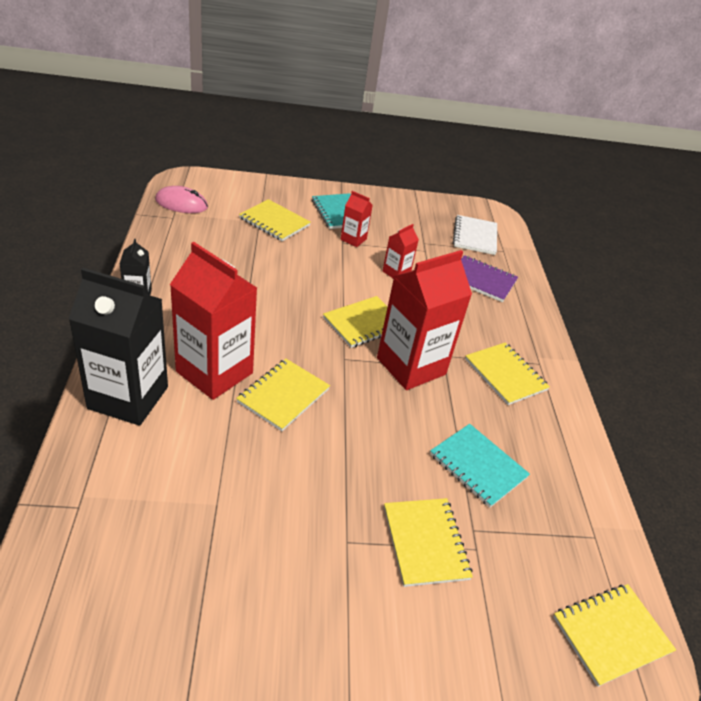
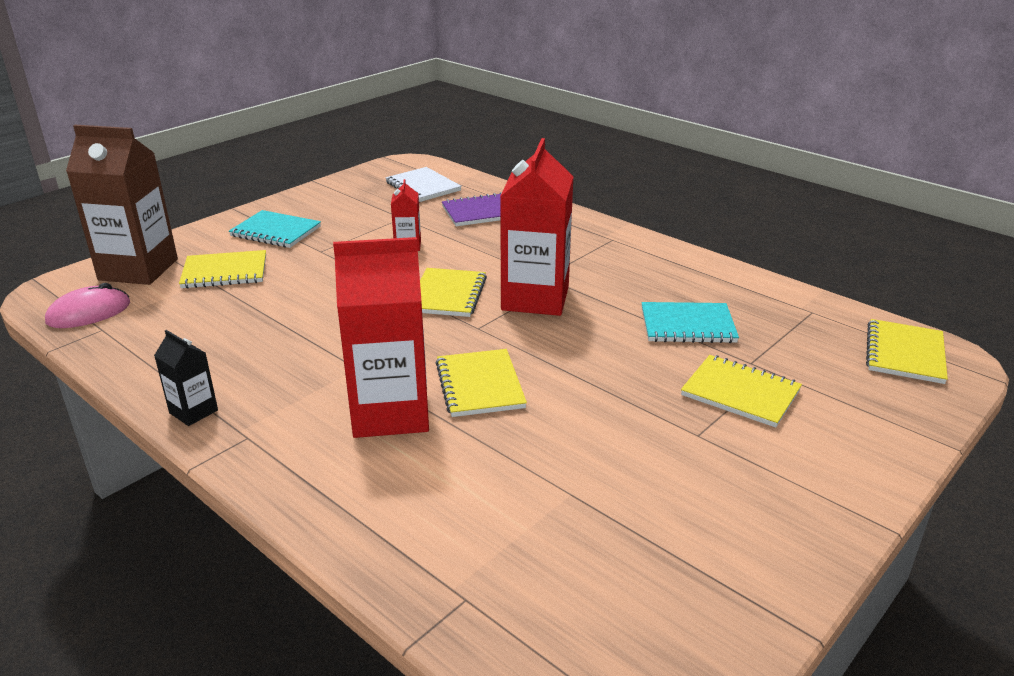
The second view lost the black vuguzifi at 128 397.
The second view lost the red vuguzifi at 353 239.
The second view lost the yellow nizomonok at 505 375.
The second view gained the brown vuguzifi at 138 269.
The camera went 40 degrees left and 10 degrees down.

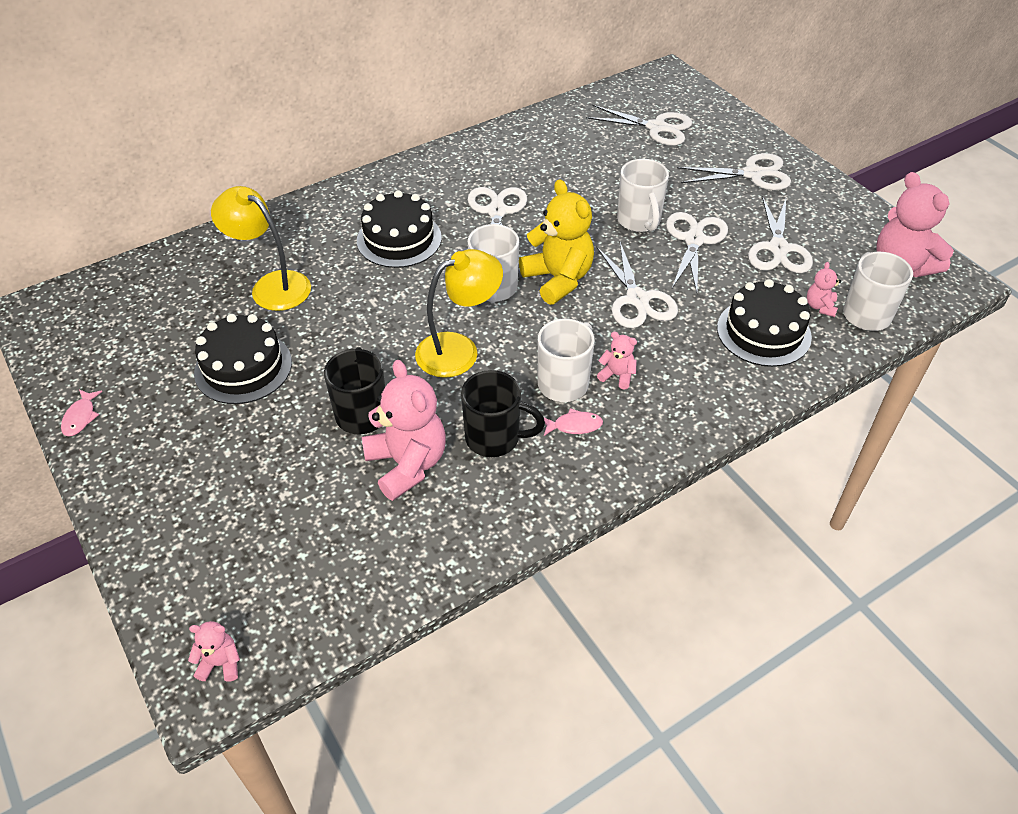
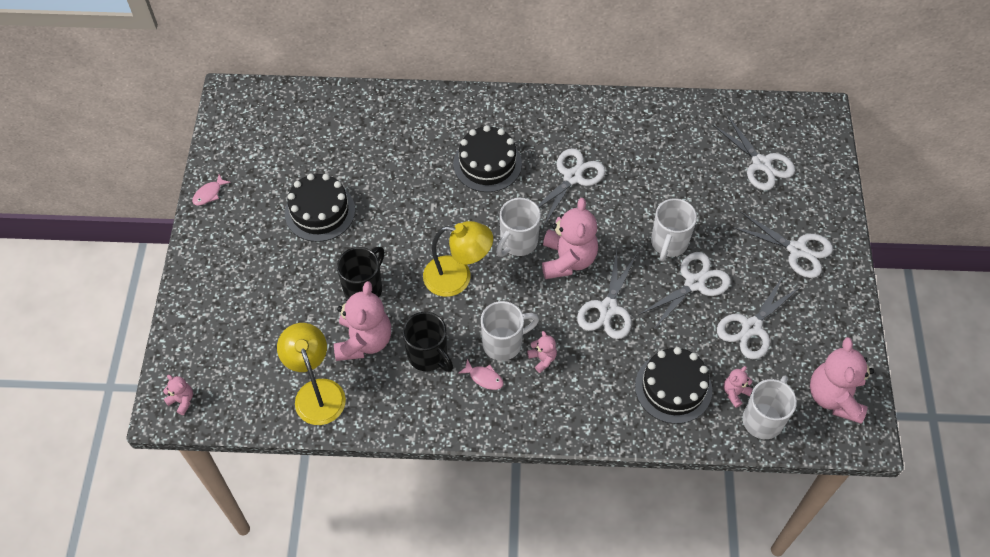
The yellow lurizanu ended up elsewhere, having gone from 271 286 to 317 392.
What was the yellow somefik at 558 279 turned into the pink somefik at 567 260.
The camera went 35 degrees right and 10 degrees up.

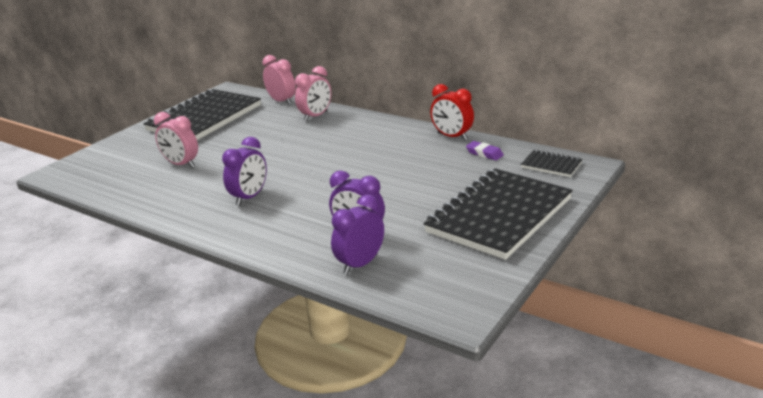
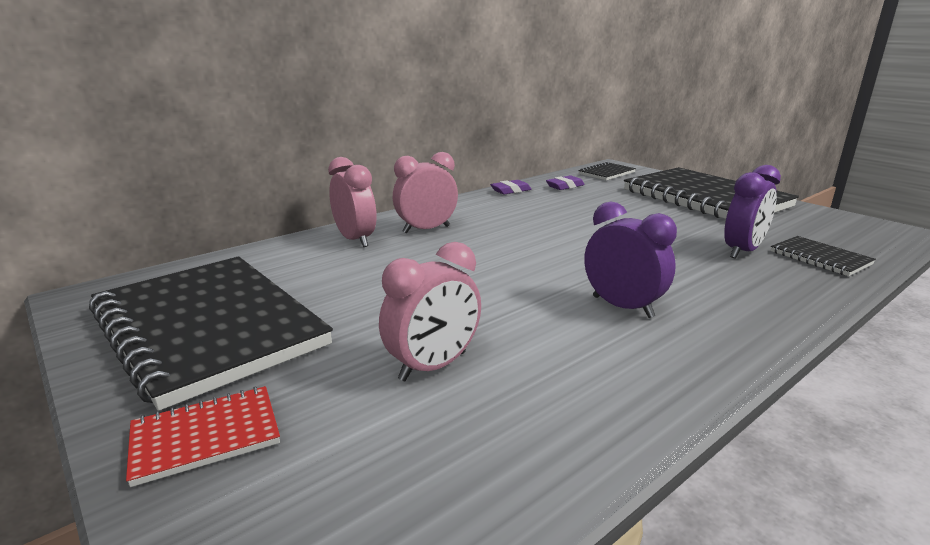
The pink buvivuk ended up elsewhere, having gone from 281 101 to 426 229.
Where the purple buvivuk stood at 360 264, the black nizomonok came to stand at 820 258.
Where the red buvivuk stood at 452 136, the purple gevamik came to stand at 510 191.
The second view gained the red nizomonok at 206 436.
The camera went 75 degrees left and 5 degrees down.

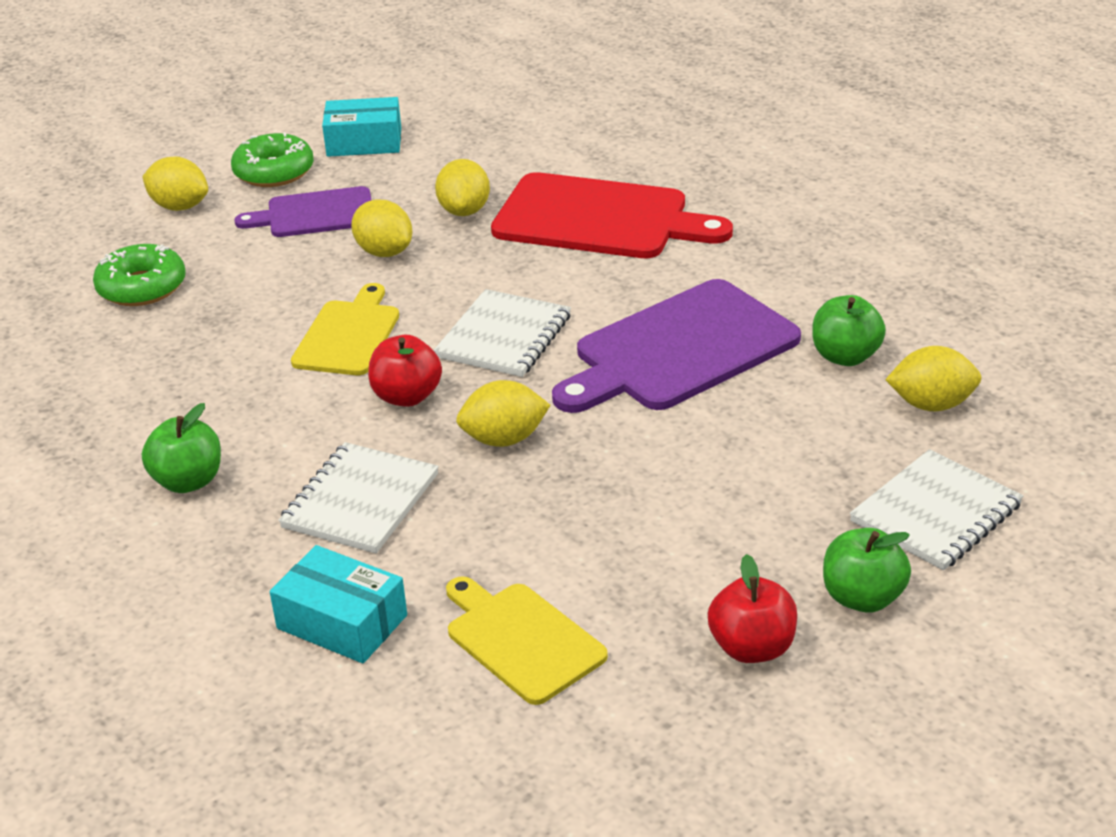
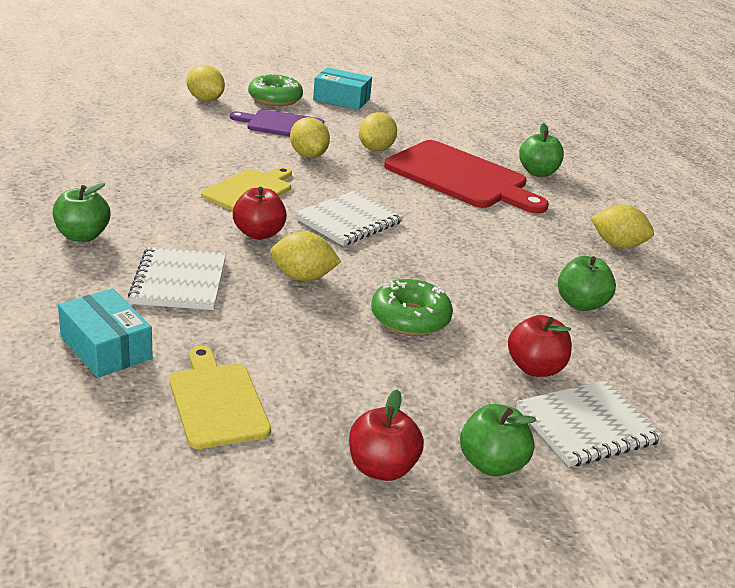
The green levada ended up elsewhere, having gone from 142 287 to 410 318.
The white nizomonok at 360 501 ended up facing another way, 45 degrees counterclockwise from before.
The second view lost the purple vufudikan at 679 350.
The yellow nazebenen ended up elsewhere, having gone from 931 404 to 617 245.
The second view gained the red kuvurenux at 535 368.
The second view gained the green kuvurenux at 537 172.
The camera went 15 degrees right and 5 degrees down.

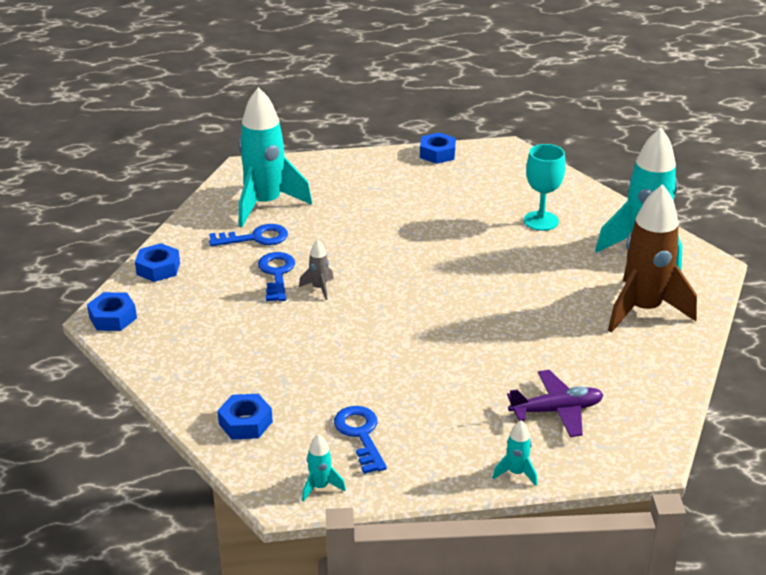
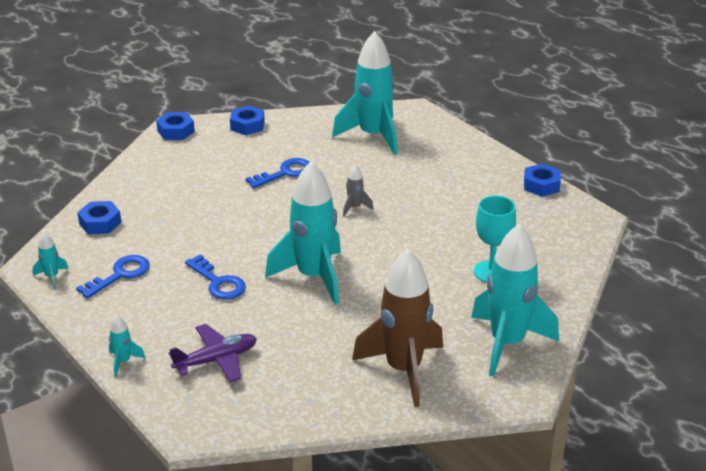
The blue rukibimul ended up elsewhere, having gone from 255 238 to 218 282.
The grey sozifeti ended up elsewhere, having gone from 319 288 to 355 207.
The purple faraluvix at 556 410 ended up facing another way, 75 degrees counterclockwise from before.
The second view gained the turquoise sozifeti at 313 277.
The camera went 60 degrees right and 0 degrees up.

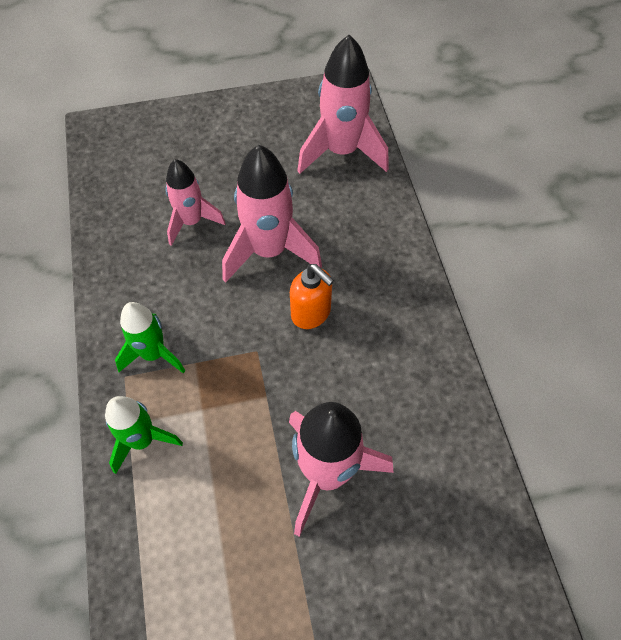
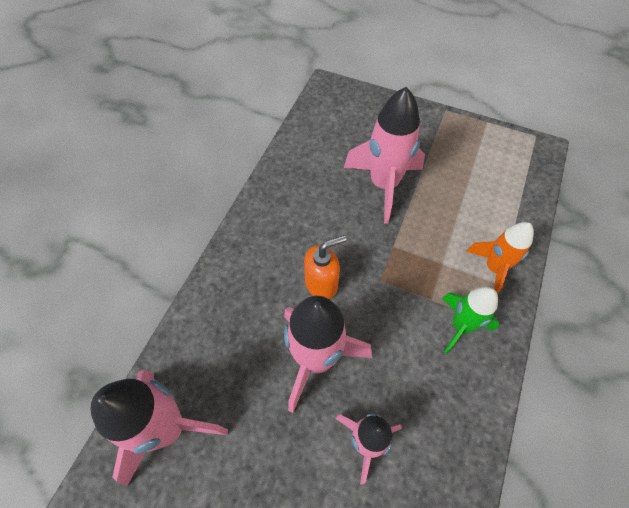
What was the green sozifeti at 142 440 turned into the orange sozifeti at 493 268.
The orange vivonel at 311 313 ended up facing another way, 75 degrees clockwise from before.
The camera went 145 degrees left and 0 degrees up.

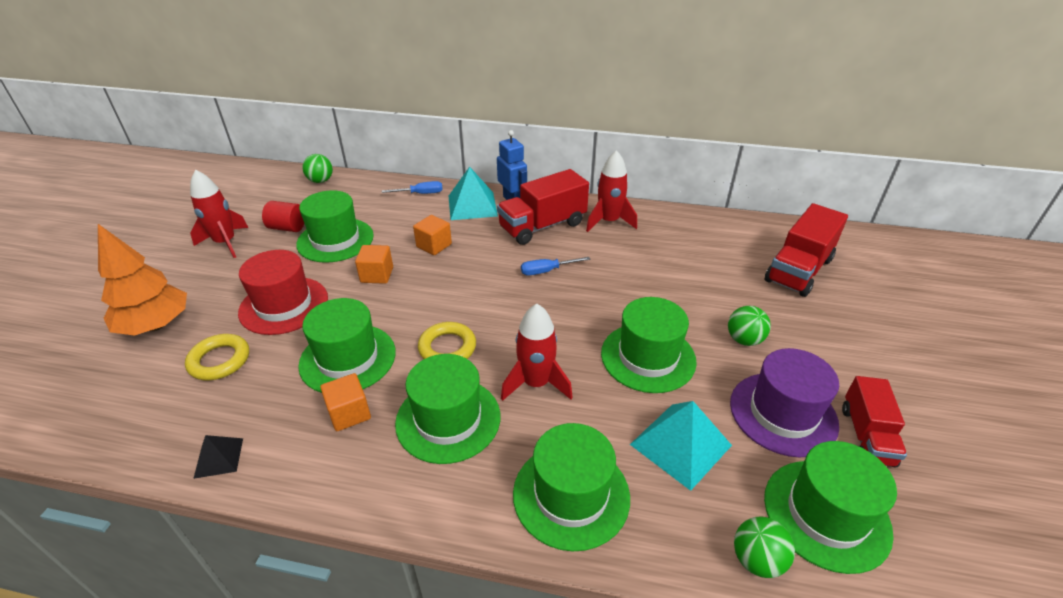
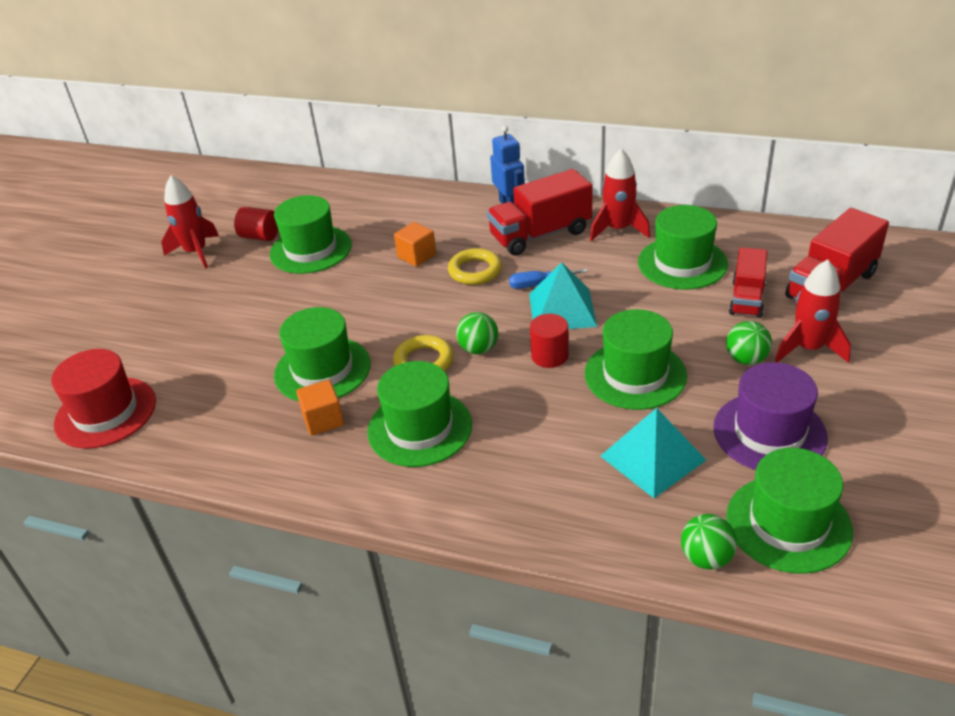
The second view lost the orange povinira at 156 325.
The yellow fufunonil ended up elsewhere, having gone from 219 360 to 475 271.
The second view lost the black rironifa at 219 457.
The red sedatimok ended up elsewhere, having gone from 284 305 to 105 412.
The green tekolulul ended up elsewhere, having gone from 320 181 to 478 349.
The second view lost the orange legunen at 377 275.
The second view lost the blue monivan at 421 194.
The turquoise rironifa ended up elsewhere, having gone from 472 205 to 562 309.
The red sozifeti ended up elsewhere, having gone from 536 383 to 808 348.
The green sedatimok ended up elsewhere, having gone from 571 495 to 682 263.
The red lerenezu ended up elsewhere, having gone from 866 436 to 747 298.
The second view gained the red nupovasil at 549 356.
The camera went 10 degrees right and 0 degrees up.

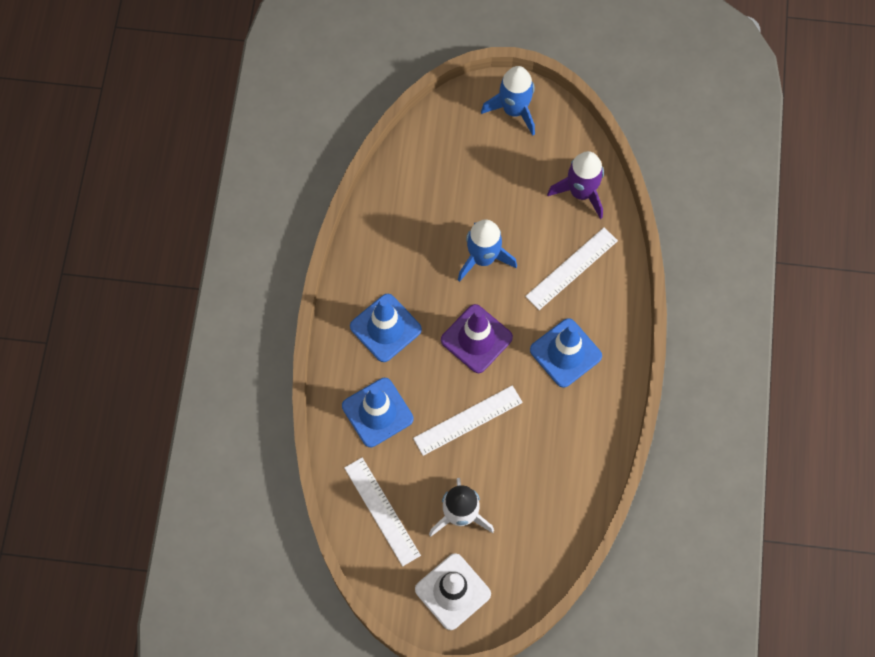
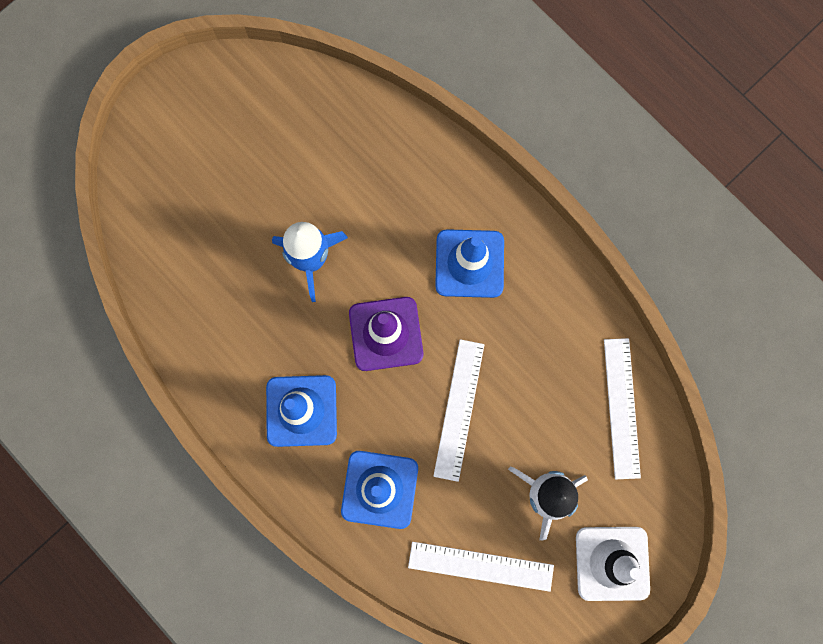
The second view lost the blue sozifeti at 514 110.
The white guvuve ended up elsewhere, having gone from 571 268 to 621 408.
The second view lost the purple sozifeti at 581 192.
The camera went 50 degrees left and 10 degrees up.

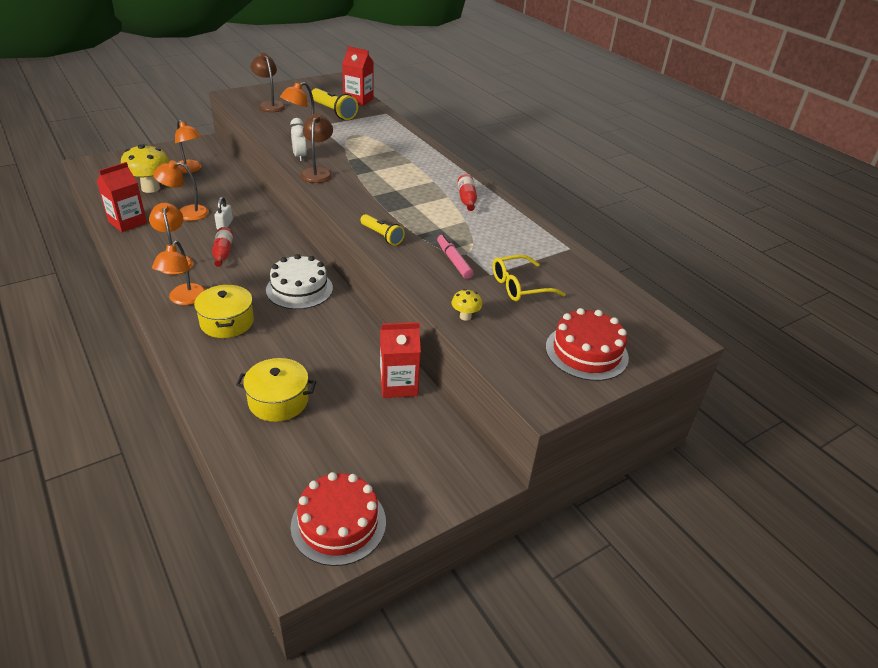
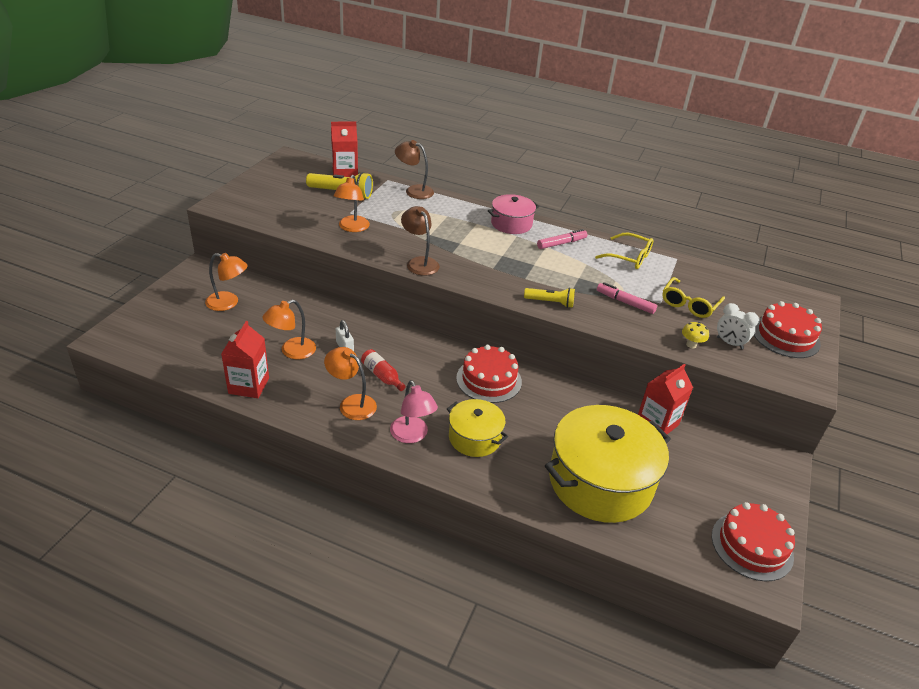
The second view lost the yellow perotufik at 150 188.
What was the orange lurizanu at 184 299 turned into the pink lurizanu at 412 435.
The size of the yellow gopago at 278 401 changed by a factor of 1.89.
The brown lurizanu ended up elsewhere, having gone from 270 105 to 414 190.
What was the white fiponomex at 299 289 turned into the red fiponomex at 489 380.
The white buvivuk ended up elsewhere, having gone from 300 157 to 729 343.
Where the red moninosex stood at 467 199, the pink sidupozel came to stand at 561 243.
The second view gained the pink gopago at 511 224.
The second view gained the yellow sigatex at 629 257.
The camera went 35 degrees left and 0 degrees up.

